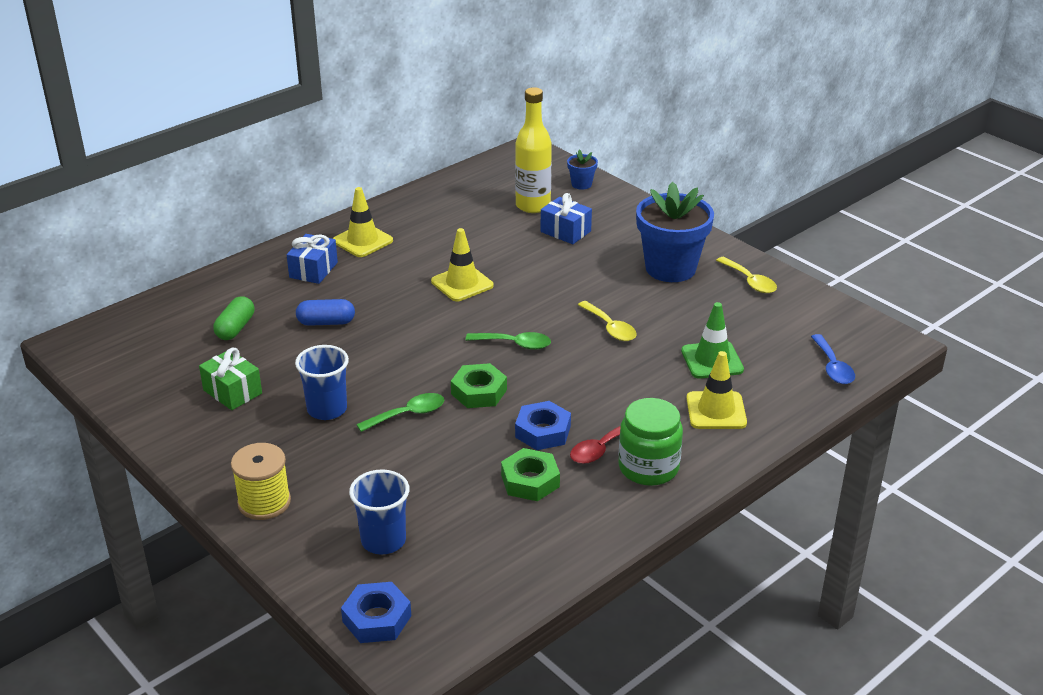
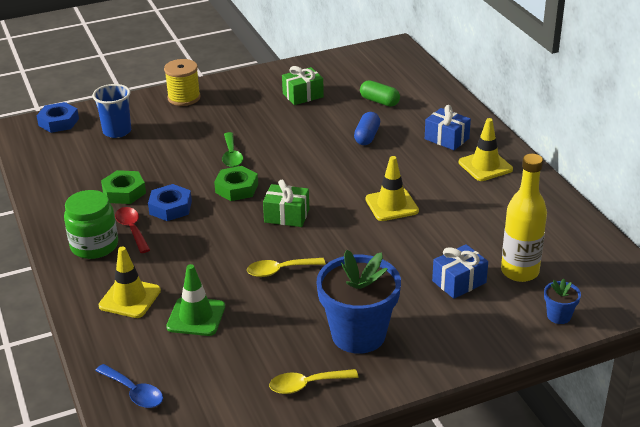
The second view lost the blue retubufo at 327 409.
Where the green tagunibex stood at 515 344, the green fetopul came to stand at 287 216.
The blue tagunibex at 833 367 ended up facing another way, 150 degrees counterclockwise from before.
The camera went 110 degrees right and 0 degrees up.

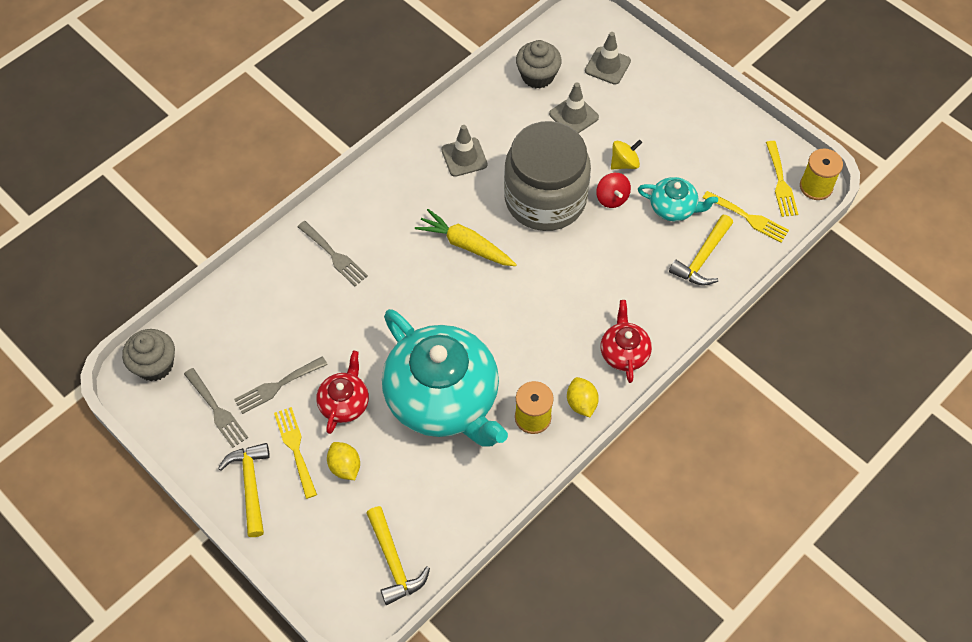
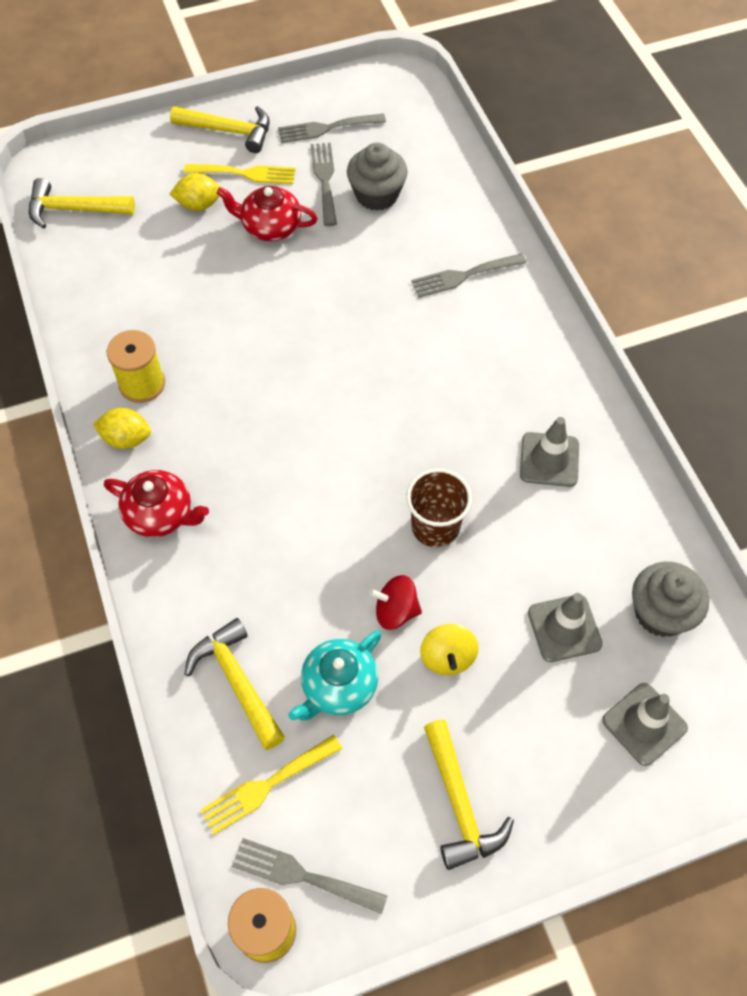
The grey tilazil ended up elsewhere, having gone from 155 365 to 377 195.
The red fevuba at 344 403 ended up facing another way, 150 degrees clockwise from before.
The second view lost the turquoise fevuba at 443 399.
The second view lost the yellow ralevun at 465 245.
Where the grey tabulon stood at 545 199, the brown retubufo came to stand at 435 527.
What was the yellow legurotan at 781 183 turned into the grey legurotan at 302 875.
The second view gained the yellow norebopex at 460 804.
The camera went 115 degrees right and 0 degrees up.

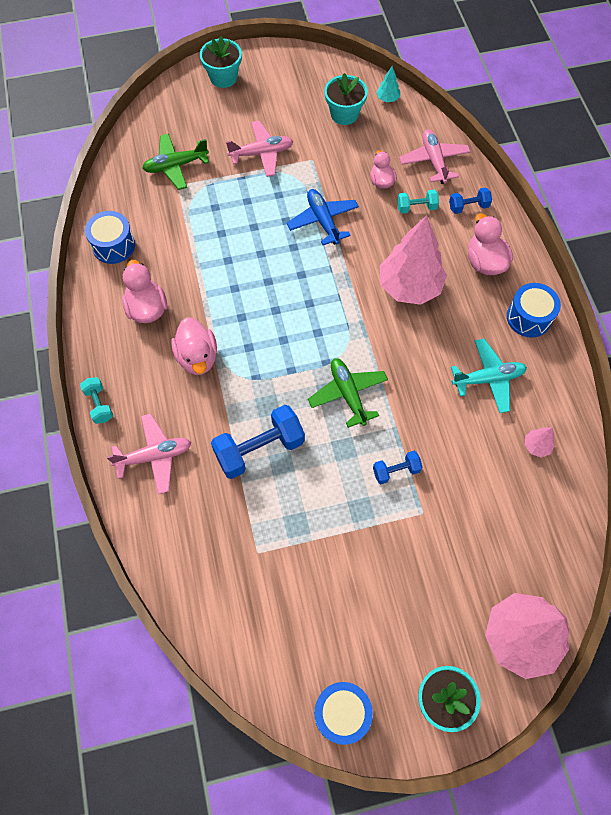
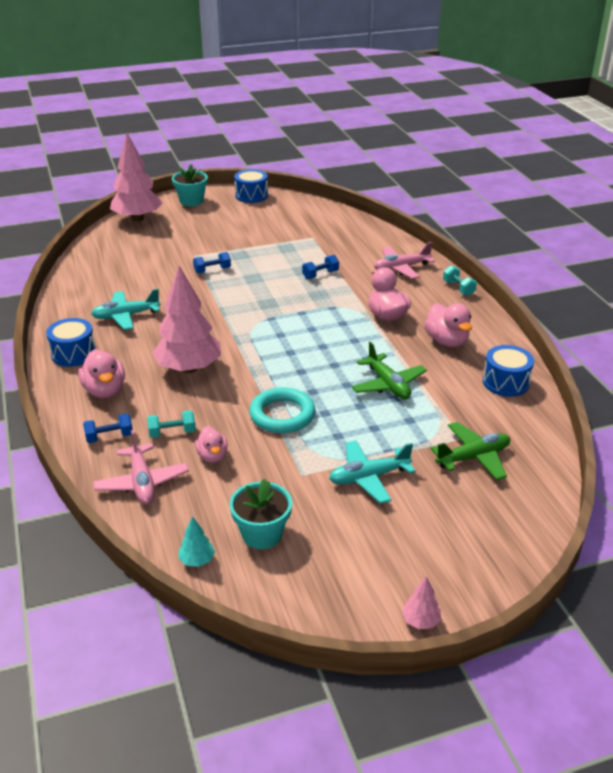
The second view lost the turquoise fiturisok at 223 77.
The size of the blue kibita at 259 449 changed by a factor of 0.52.
What was the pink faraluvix at 262 153 turned into the turquoise faraluvix at 368 477.
Where the blue faraluvix stood at 323 221, the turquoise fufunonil came to stand at 282 415.
The green faraluvix ended up elsewhere, having gone from 348 394 to 388 384.
The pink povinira ended up elsewhere, having gone from 536 446 to 420 621.
The camera went 175 degrees right and 30 degrees down.

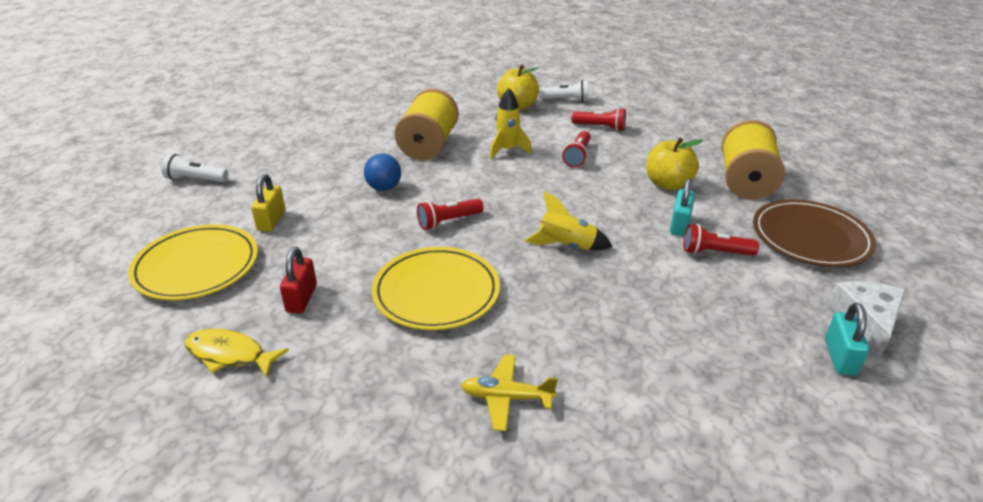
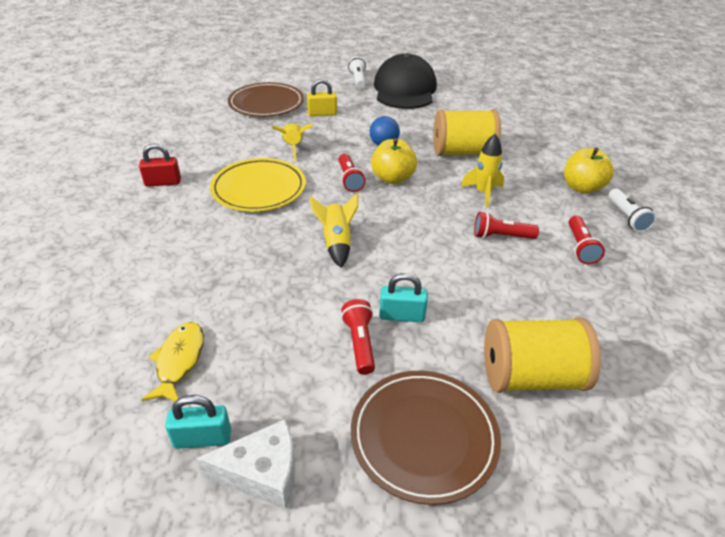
What was the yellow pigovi at 196 266 turned into the brown pigovi at 266 103.
The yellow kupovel ended up elsewhere, having gone from 229 355 to 179 361.
The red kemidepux ended up elsewhere, having gone from 302 298 to 163 182.
The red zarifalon at 448 221 ended up facing another way, 150 degrees counterclockwise from before.
The second view lost the yellow faraluvix at 507 398.
The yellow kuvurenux ended up elsewhere, having gone from 667 184 to 392 178.
The second view gained the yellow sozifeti at 293 147.
The second view gained the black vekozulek at 405 90.
The camera went 75 degrees right and 5 degrees up.

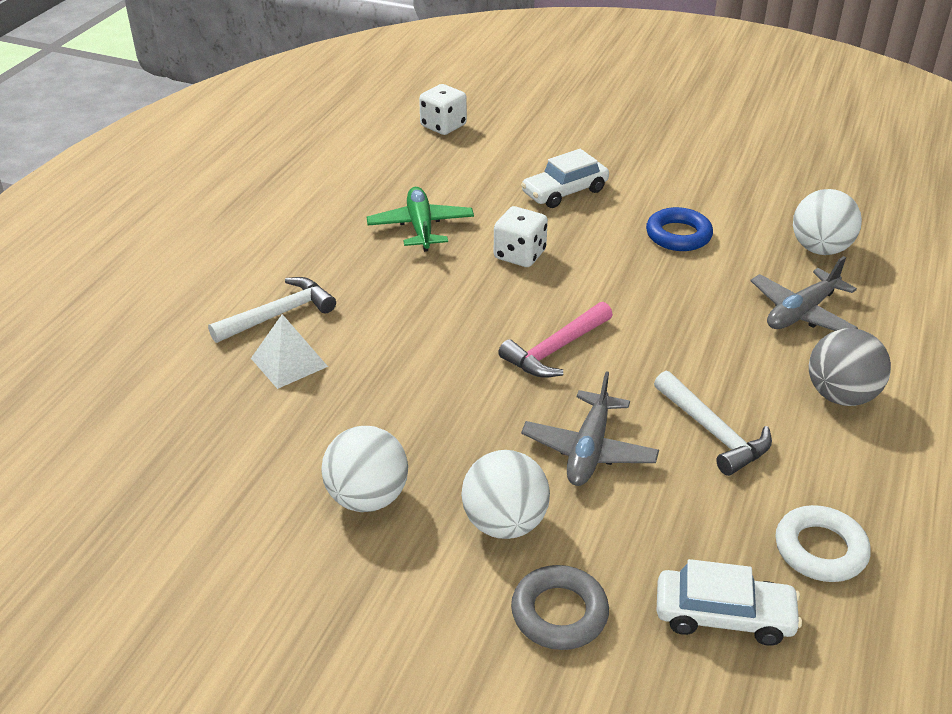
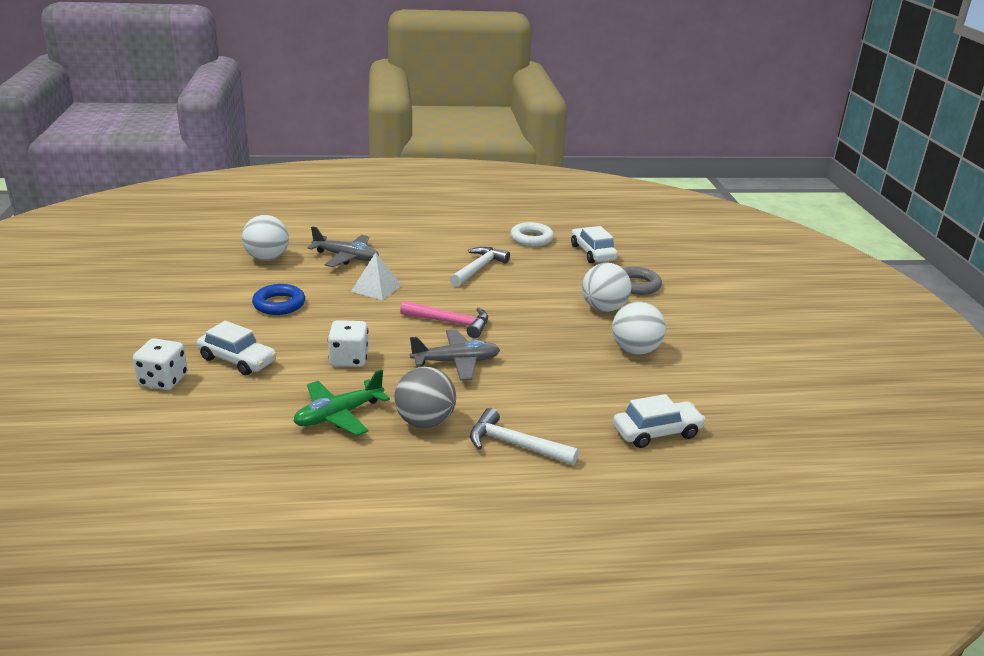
The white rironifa ended up elsewhere, having gone from 289 362 to 376 288.
The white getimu ended up elsewhere, having gone from 443 126 to 163 380.
The grey faraluvix ended up elsewhere, having gone from 589 450 to 456 362.
The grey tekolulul ended up elsewhere, having gone from 840 395 to 425 422.
The second view gained the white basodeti at 657 432.
The camera went 120 degrees left and 10 degrees down.

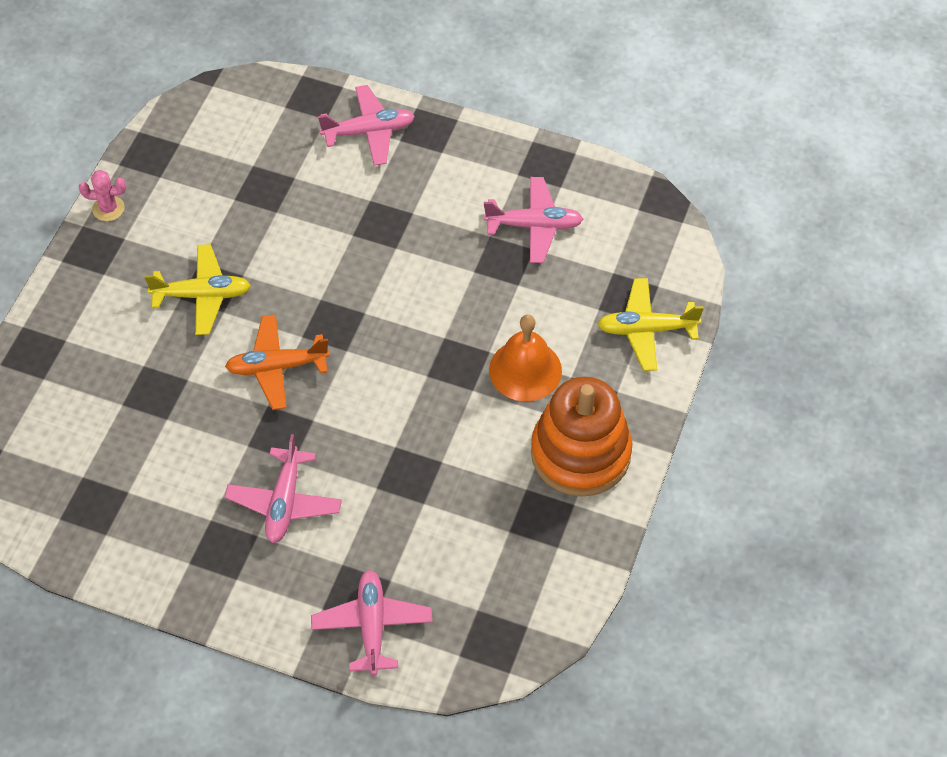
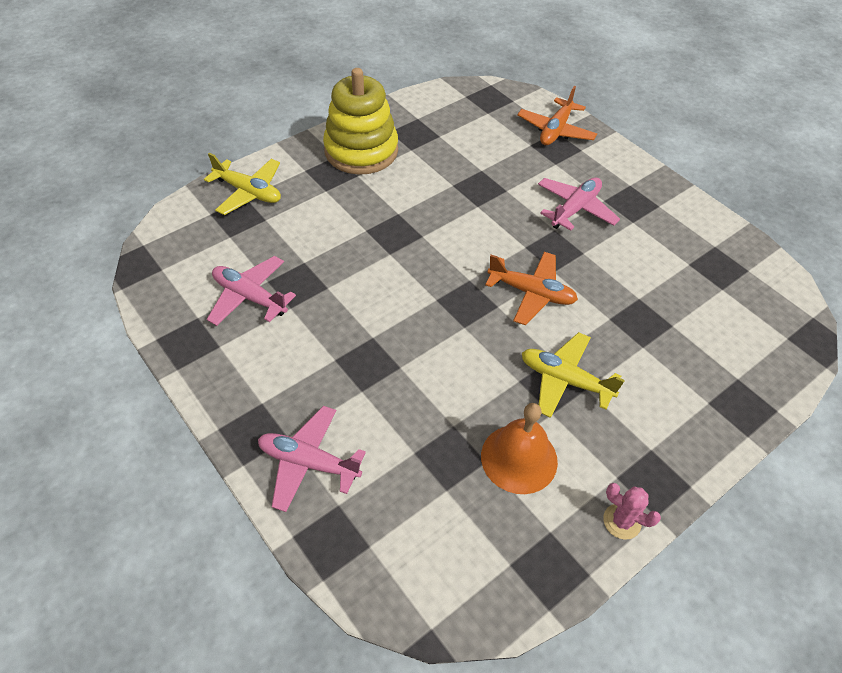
What was the pink faraluvix at 372 625 turned into the orange faraluvix at 555 130.
The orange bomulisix ended up elsewhere, having gone from 525 370 to 519 458.
What was the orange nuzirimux at 580 453 turned into the yellow nuzirimux at 361 151.
The camera went 150 degrees left and 5 degrees down.

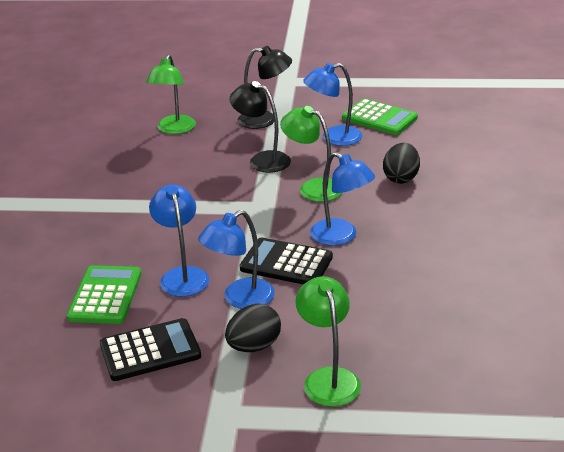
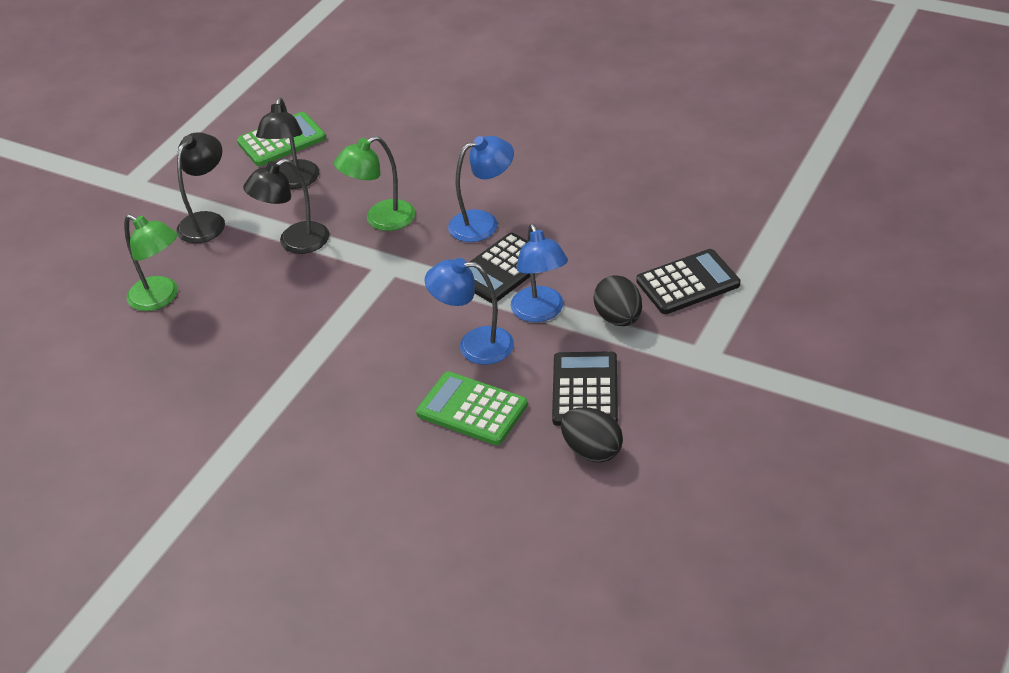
Where the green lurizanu stood at 328 378, the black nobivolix came to stand at 687 283.
What was the blue lurizanu at 333 138 turned into the black lurizanu at 294 182.
The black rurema ended up elsewhere, having gone from 401 178 to 592 451.
The camera went 65 degrees left and 10 degrees up.

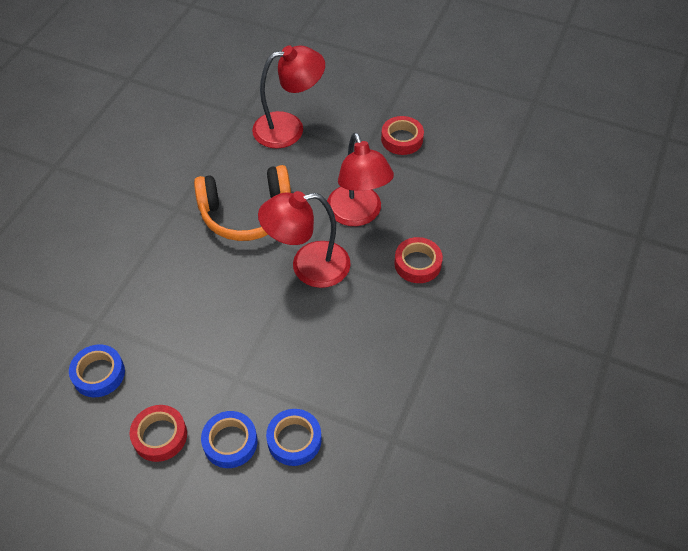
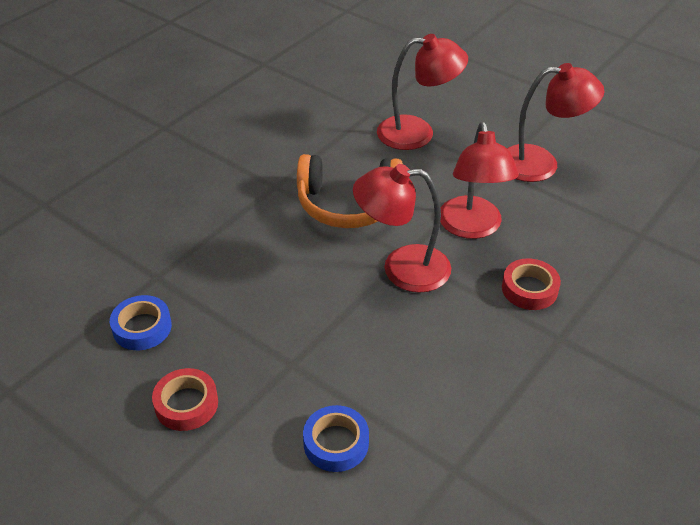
The second view lost the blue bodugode at 230 442.
Where the red bodugode stood at 402 139, the red lurizanu came to stand at 541 164.
The camera went 15 degrees right and 10 degrees down.

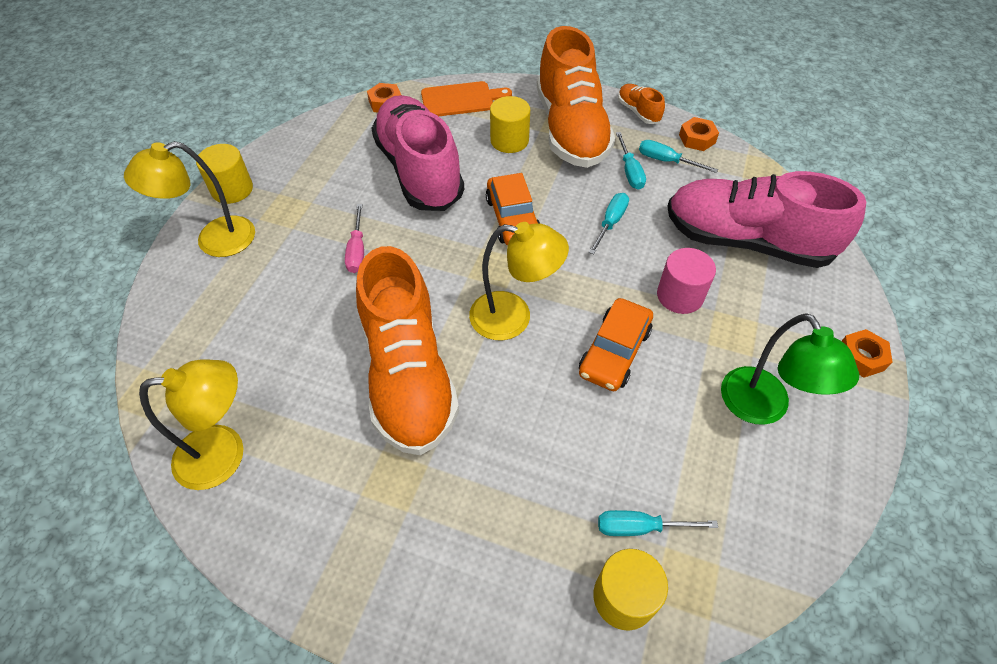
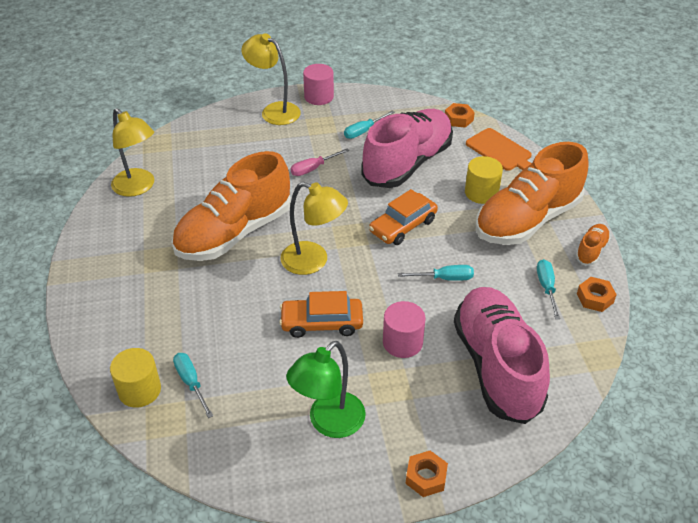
What was the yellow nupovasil at 232 189 turned into the pink nupovasil at 319 97.
The yellow lurizanu at 513 317 ended up facing another way, 45 degrees counterclockwise from before.
The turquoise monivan ended up elsewhere, having gone from 630 172 to 363 131.
The camera went 60 degrees right and 10 degrees down.

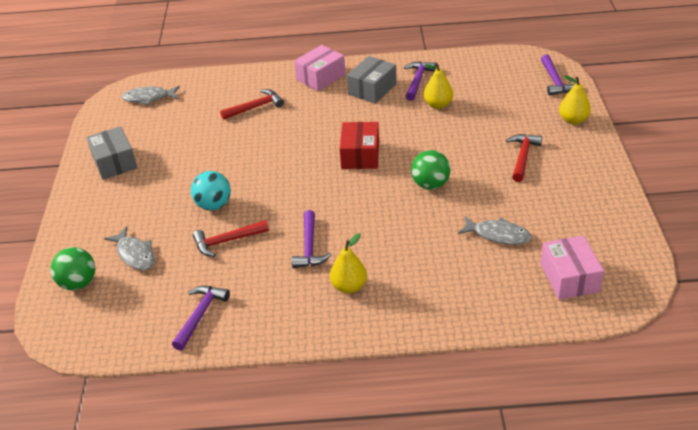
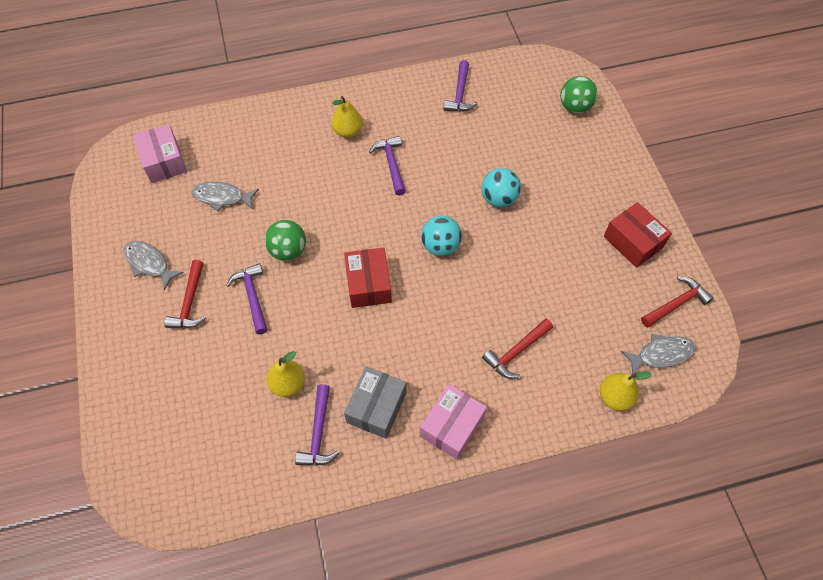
What was the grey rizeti at 114 162 turned into the red rizeti at 633 242.
The grey kupovel ended up elsewhere, having gone from 135 254 to 149 263.
The red norebopex ended up elsewhere, having gone from 227 241 to 676 303.
The purple norebopex ended up elsewhere, having gone from 555 81 to 252 296.
The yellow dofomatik ended up elsewhere, having gone from 573 120 to 615 397.
The second view gained the turquoise tekolulul at 440 246.
The camera went 165 degrees right and 20 degrees up.

